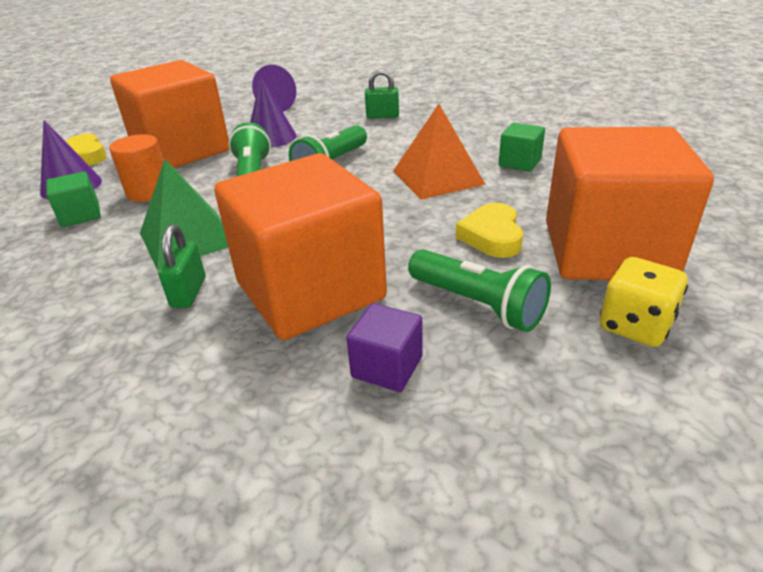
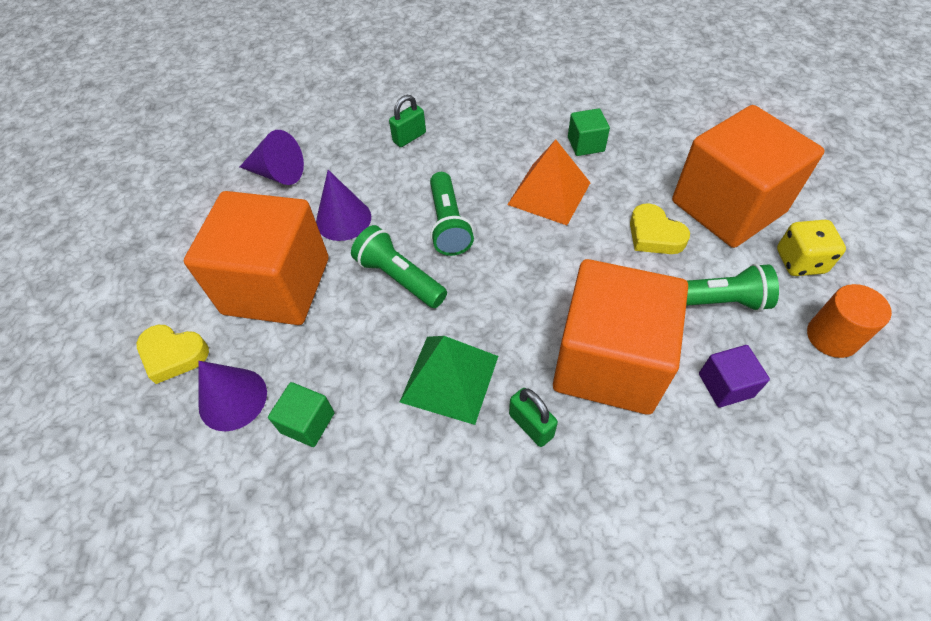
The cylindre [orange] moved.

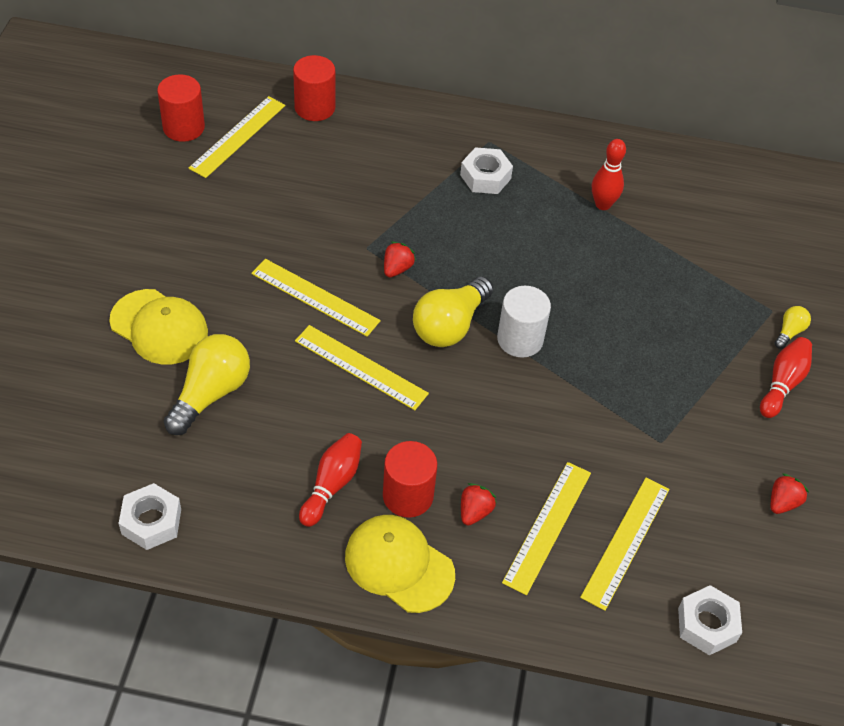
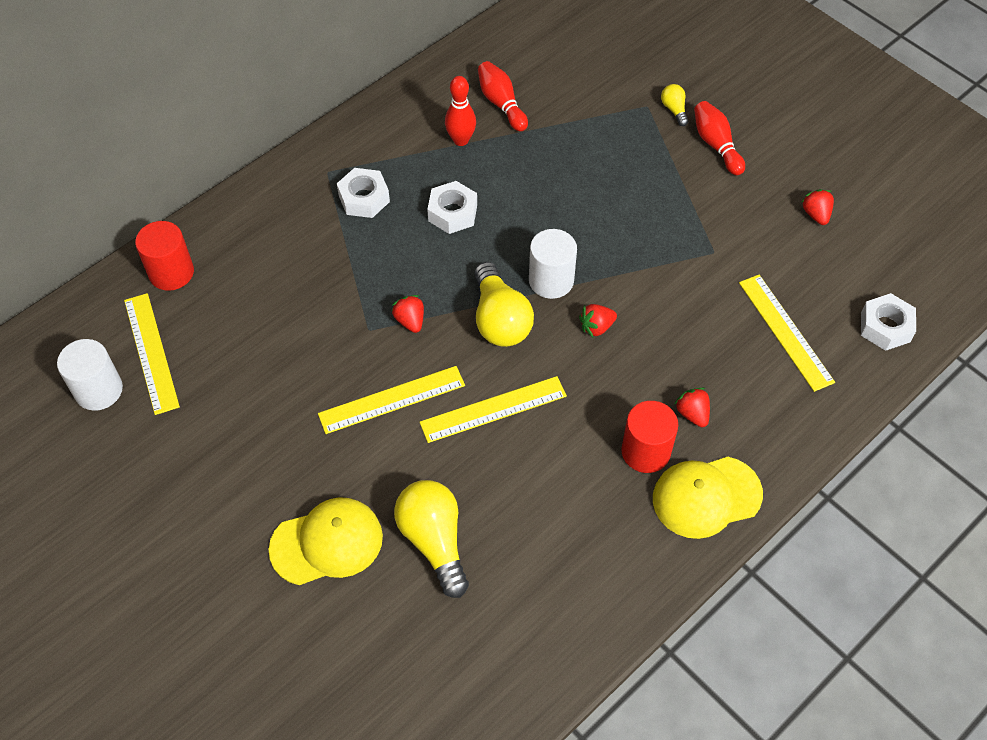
The règle [jaune] (no. 4 from left) disappeared. The fraise [rouge] (no. 2 from left) appeared. The écrou [blanc] (no. 1 from left in the first image) moved. The quille [rouge] (no. 1 from left in the first image) moved. The cylindre [rouge] (no. 1 from left) became the cylindre [blanc] (no. 1 from left).

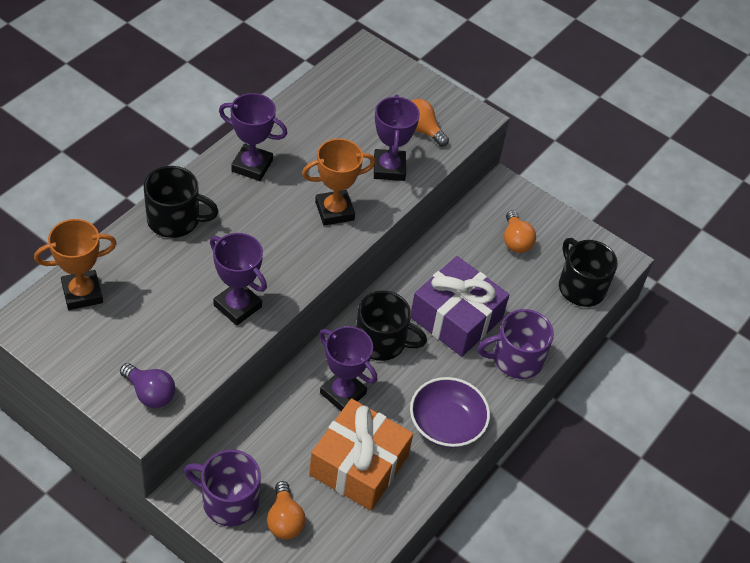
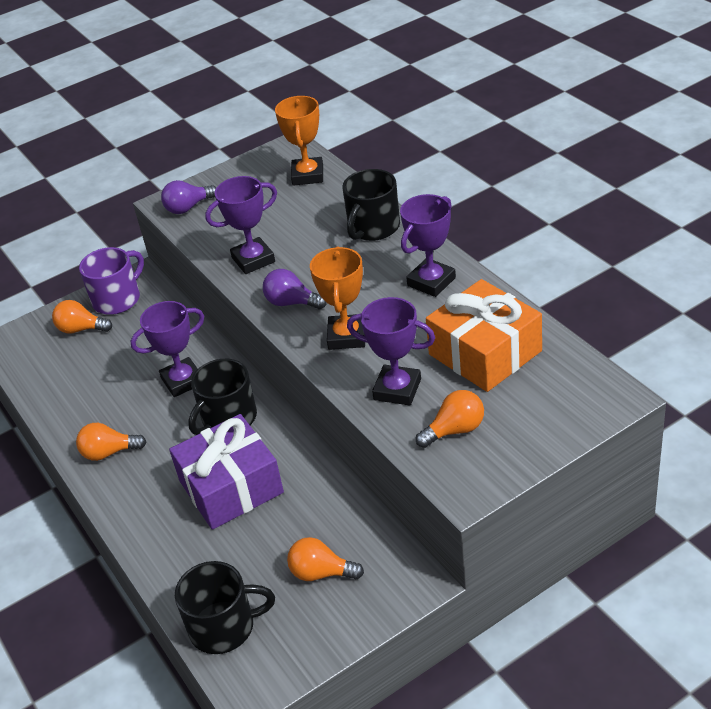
The tasse [violet] (no. 2 from left) disappeared. The ampoule [violet] (no. 2 from left) appeared. The cadeau [orange] moved. The bol [violet] was replaced by the ampoule [orange] (no. 2 from left).

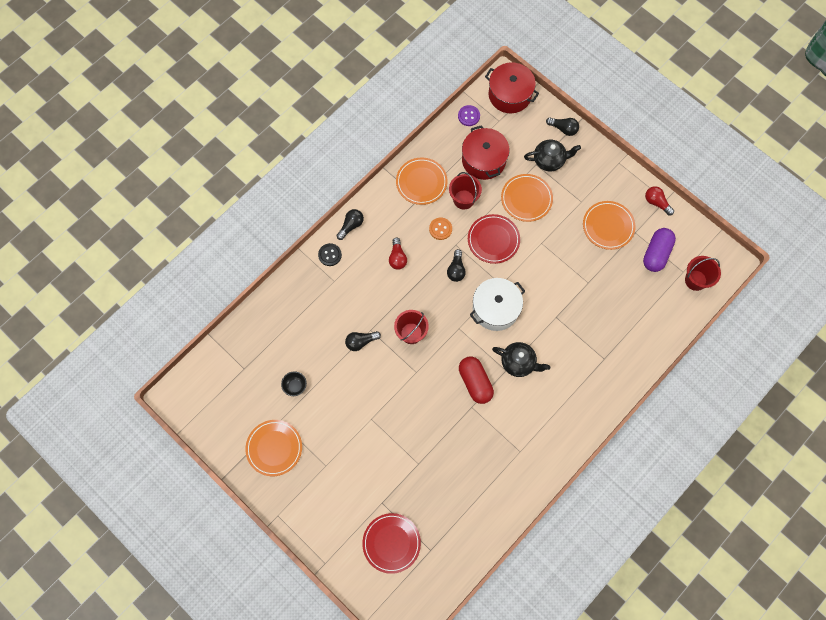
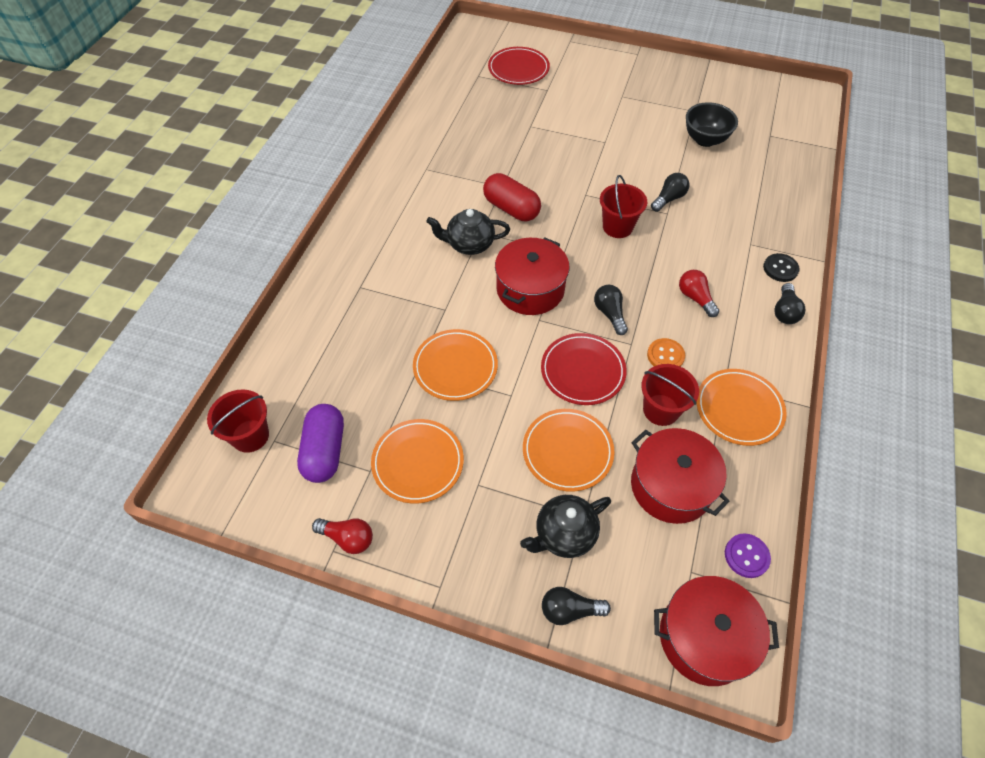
The assiette [orange] (no. 1 from left in the first image) moved. The marmite [blanc] became the marmite [rouge] (no. 1 from left). The bol [noir] changed to 1.65 times the size.

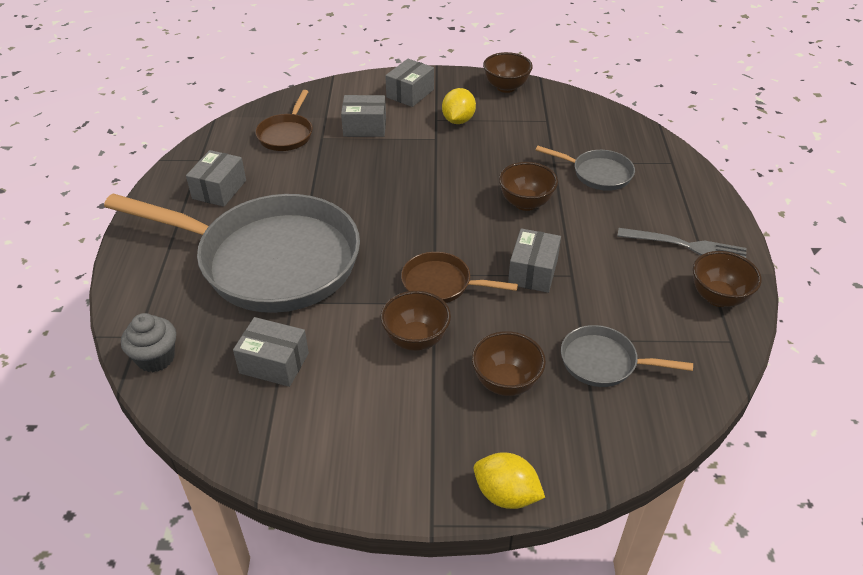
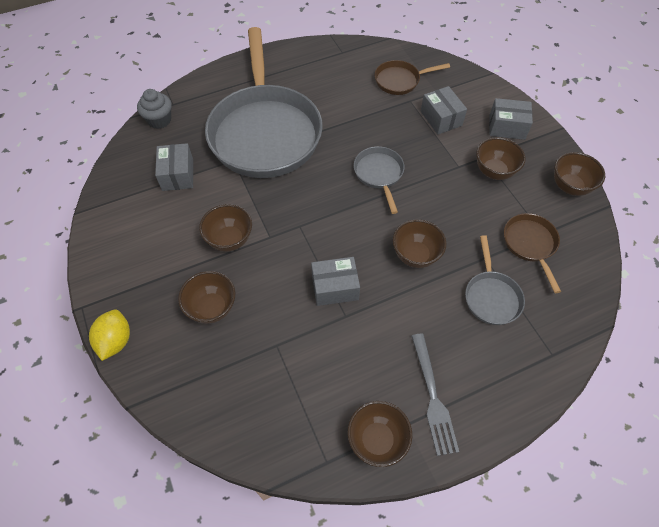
The boîte [gris] (no. 1 from left) disappeared. The poêle [marron] (no. 2 from left) moved. The poêle [gris] (no. 3 from left in the first image) moved. The citron [jaune] (no. 1 from left) was replaced by the bol [marron] (no. 5 from left).

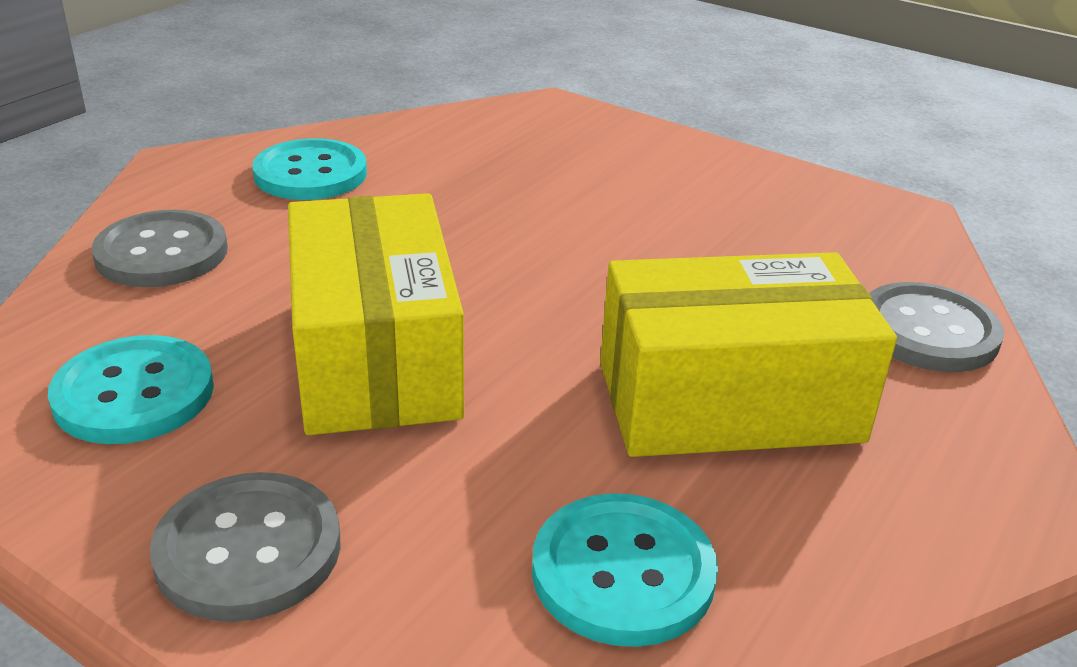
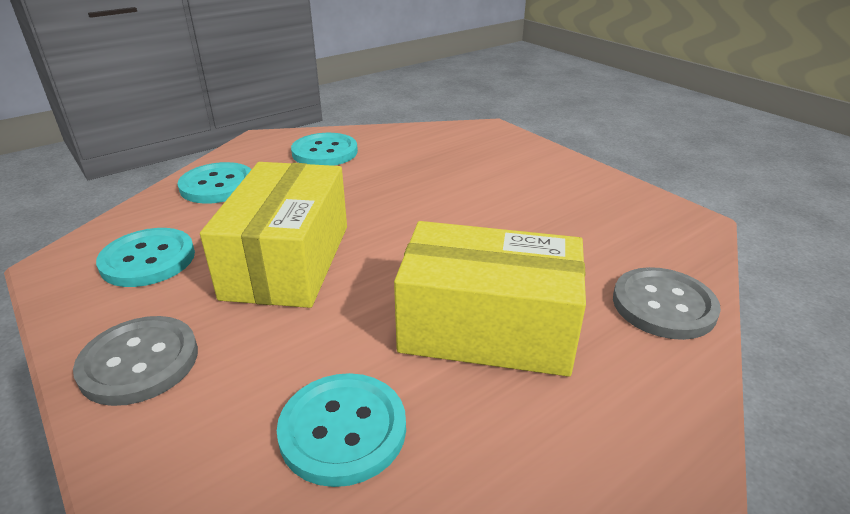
The bouton [gris] (no. 1 from left) became the bouton [turquoise] (no. 2 from left).

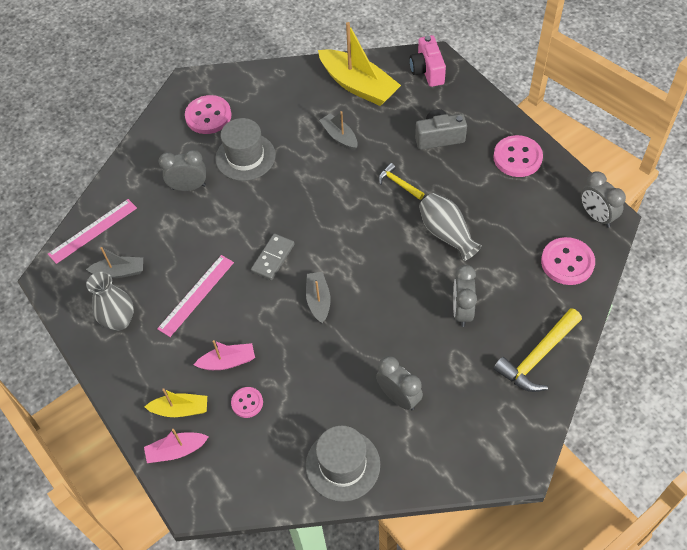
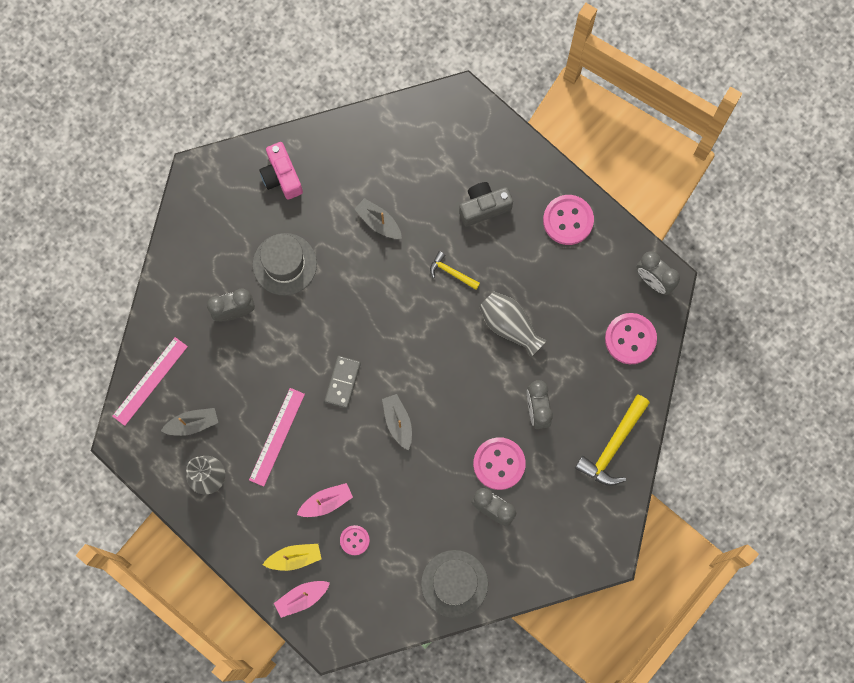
The bateau [jaune] (no. 2 from left) disappeared. The bouton [rose] (no. 1 from left in the first image) moved. The appareil photo [rose] moved.

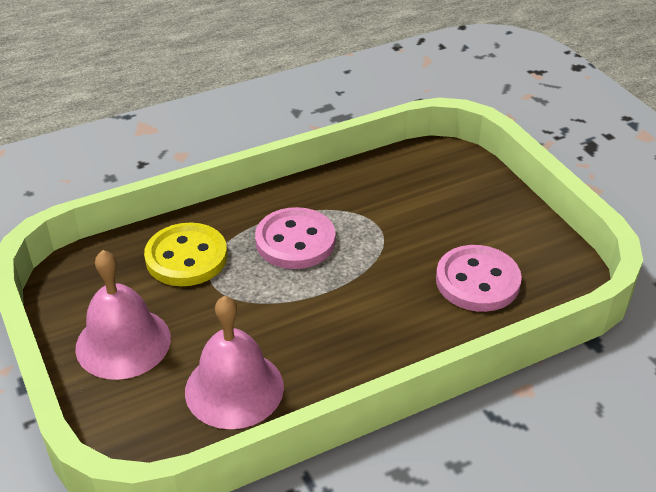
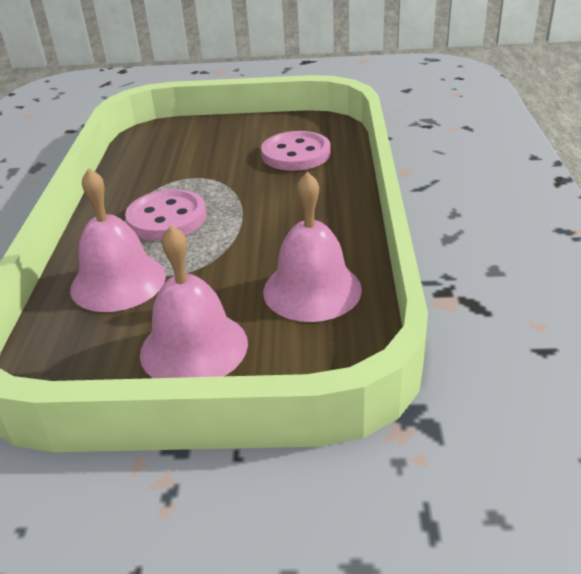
The bouton [jaune] was replaced by the cloche [rose] (no. 1 from left).

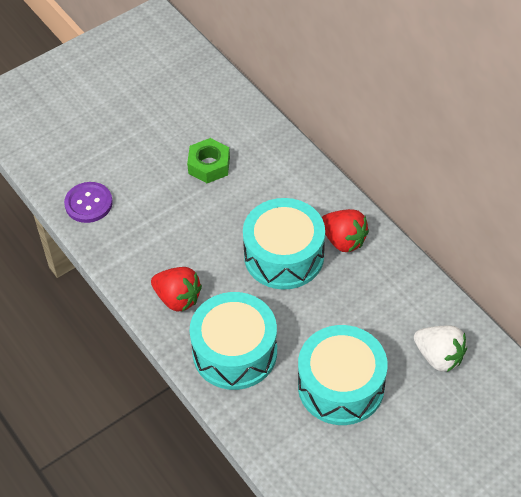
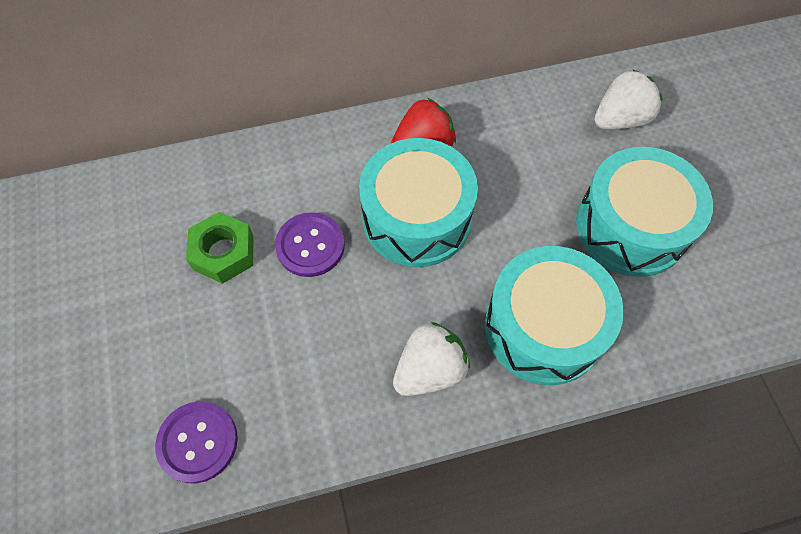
The bouton [violet] (no. 2 from left) appeared. The fraise [rouge] (no. 1 from left) became the fraise [blanc] (no. 1 from left).

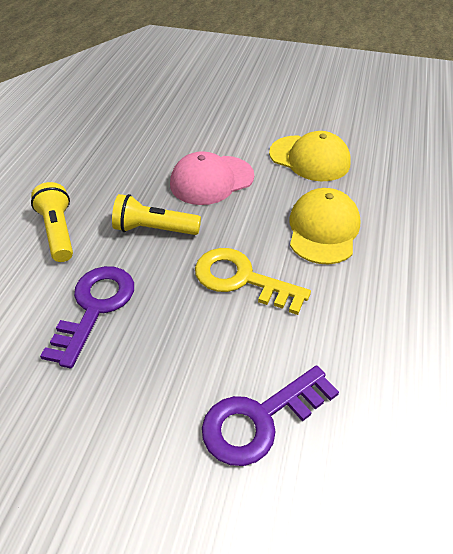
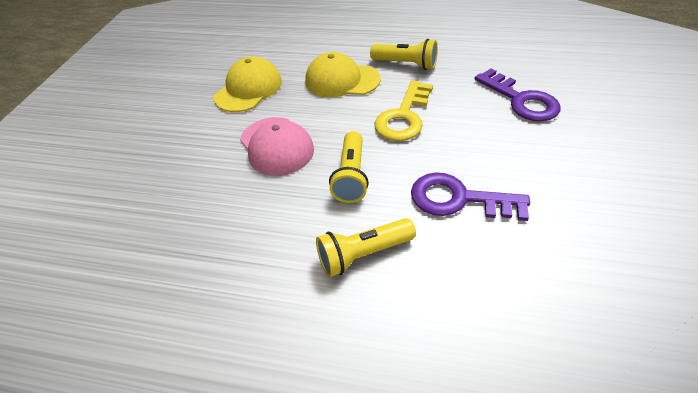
The lampe de poche [jaune] (no. 3 from left) appeared.

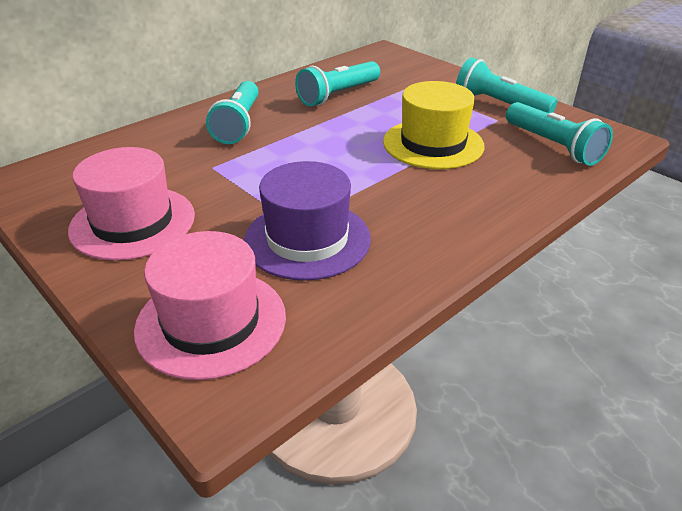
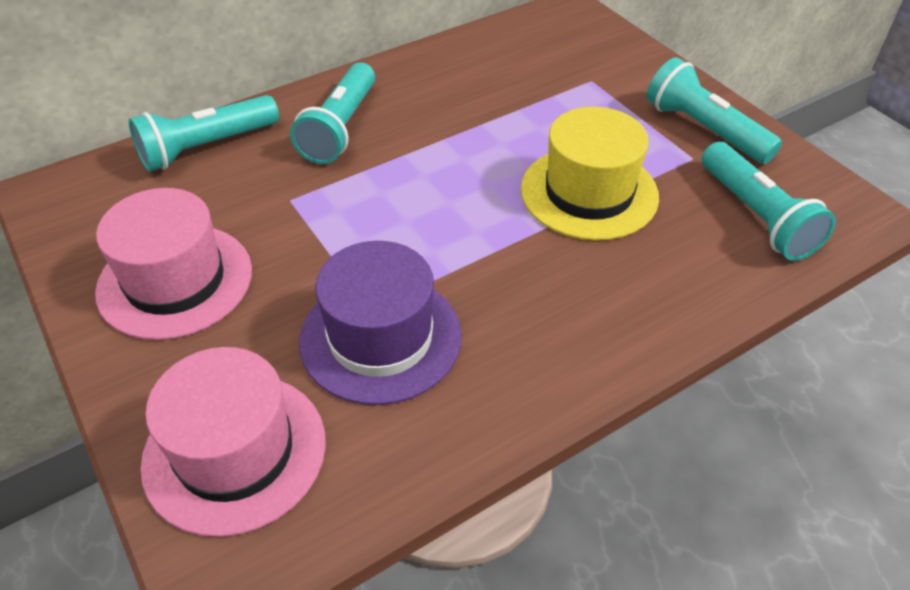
The lampe de poche [turquoise] (no. 2 from left in the first image) moved.

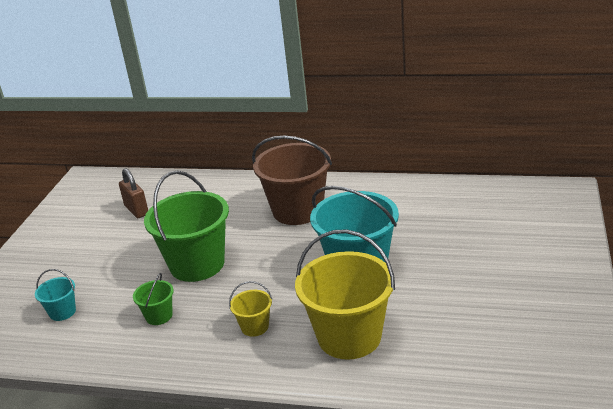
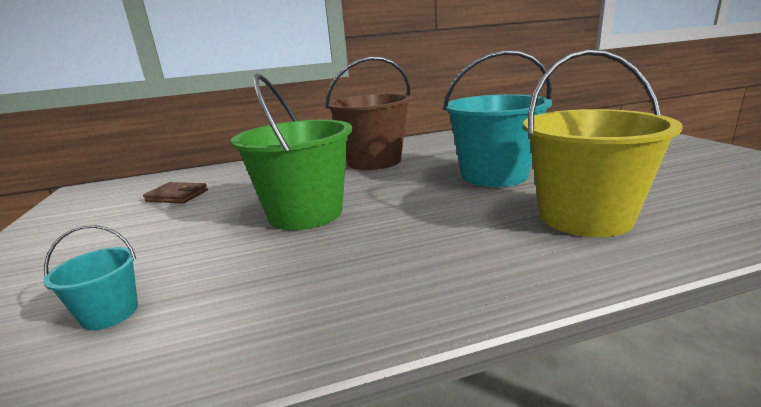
The seau [vert] (no. 1 from left) disappeared. The seau [jaune] (no. 1 from left) disappeared. The cadenas [marron] was replaced by the portefeuille [marron].

